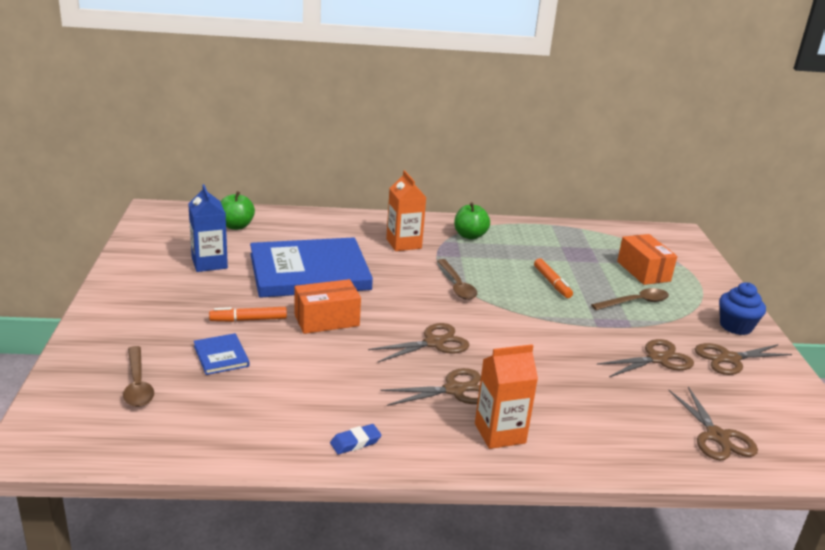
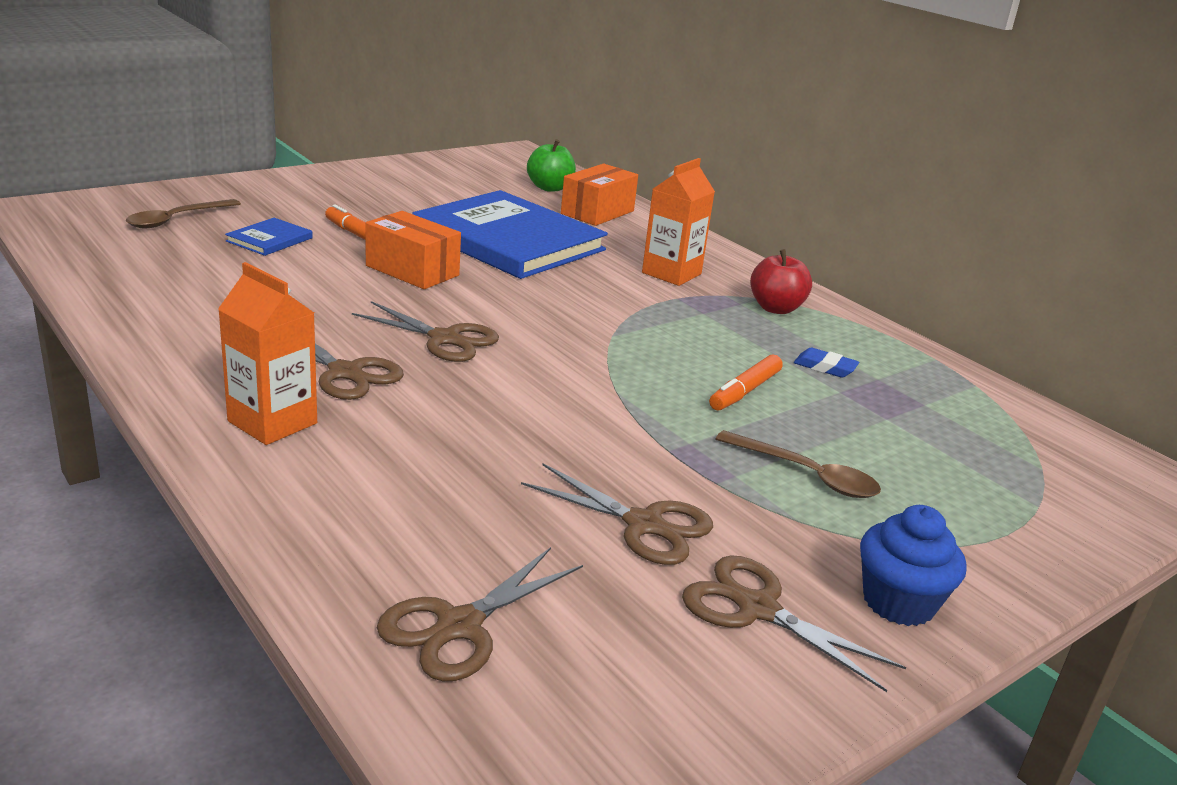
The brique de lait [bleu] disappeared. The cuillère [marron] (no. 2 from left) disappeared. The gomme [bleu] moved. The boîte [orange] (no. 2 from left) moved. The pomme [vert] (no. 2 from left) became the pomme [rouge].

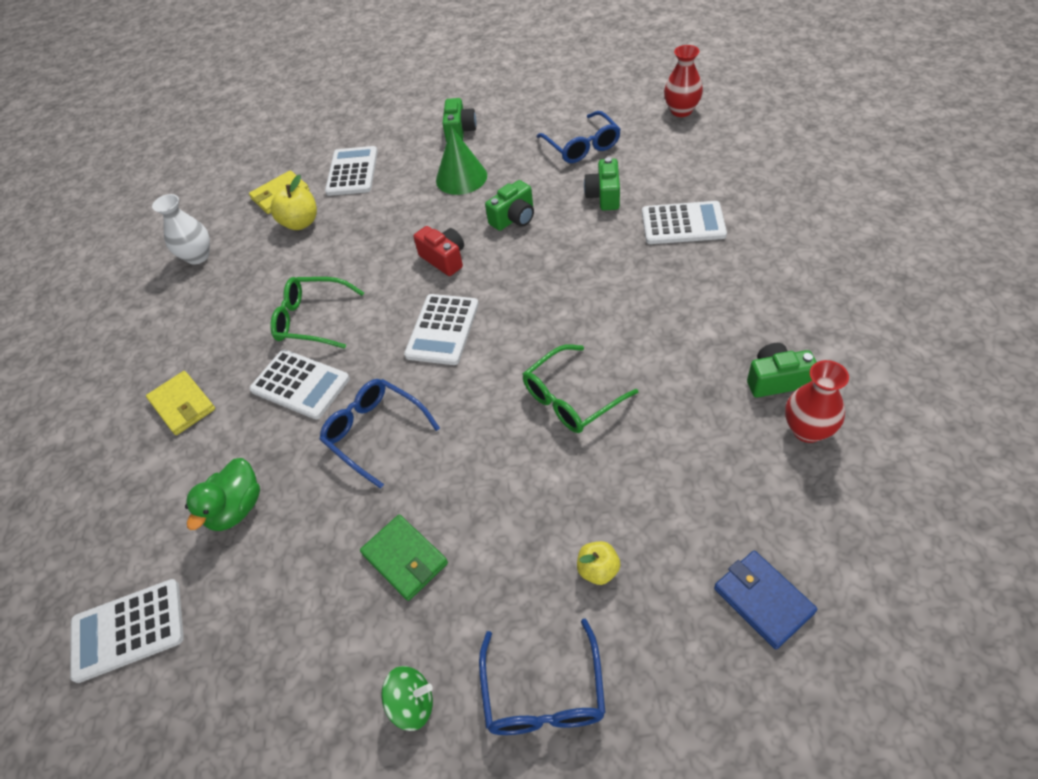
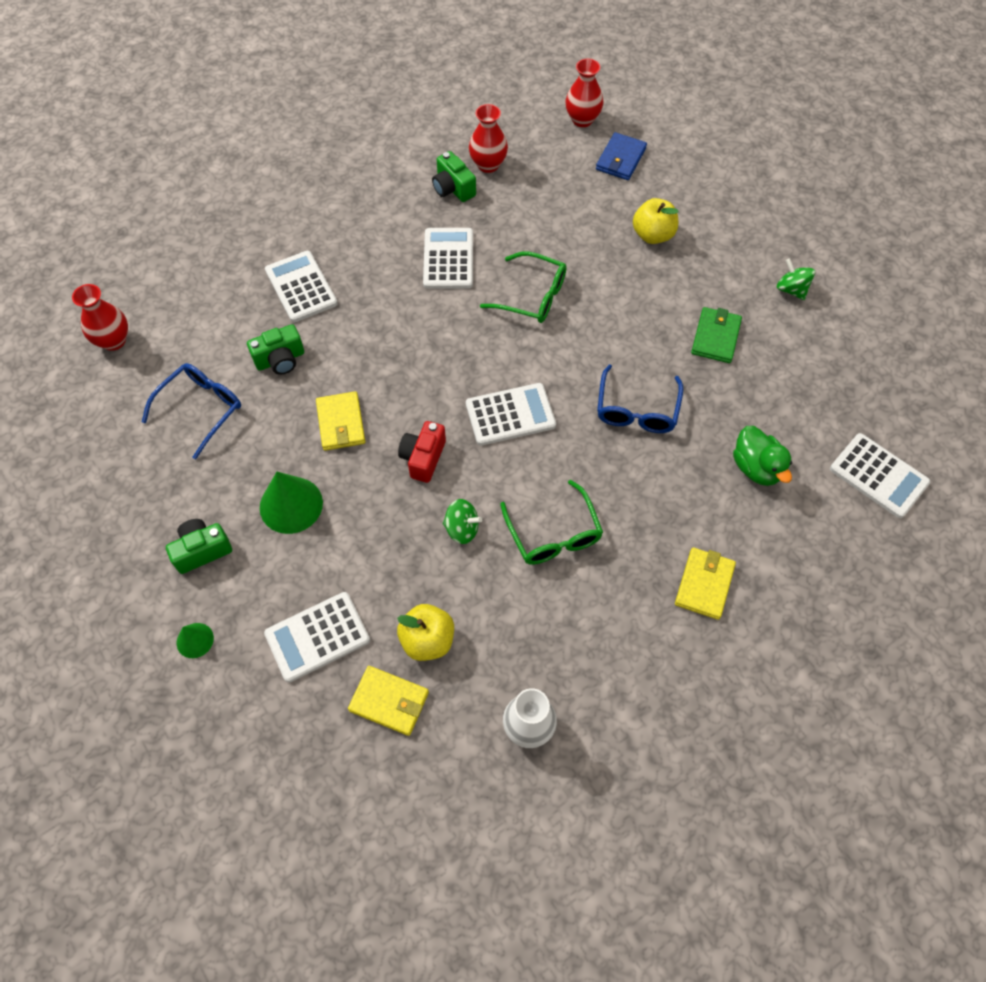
The lunettes [bleu] (no. 2 from left) disappeared. The cône [vert] (no. 1 from left) appeared. The toupie [vert] (no. 1 from left) appeared. The vase [rouge] (no. 3 from left) appeared. The calculatrice [blanc] (no. 2 from left in the first image) moved. The appareil photo [vert] (no. 2 from left) was replaced by the portefeuille [jaune] (no. 1 from left). The canard [vert] turned 75 degrees clockwise. The pomme [jaune] (no. 2 from left) changed to 1.56 times the size.

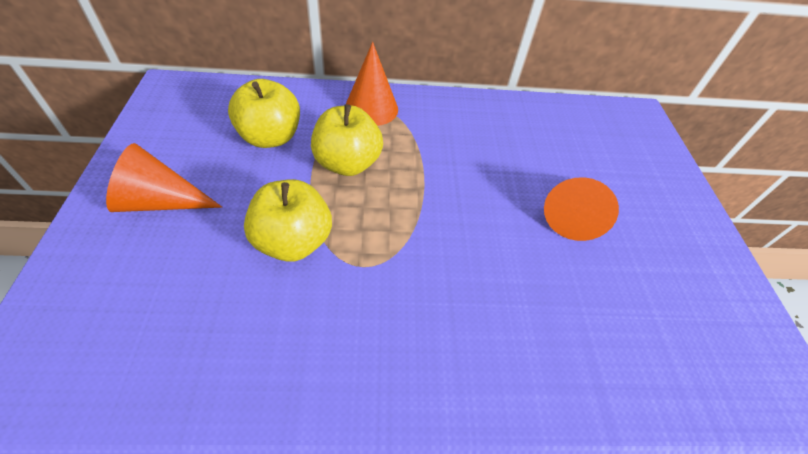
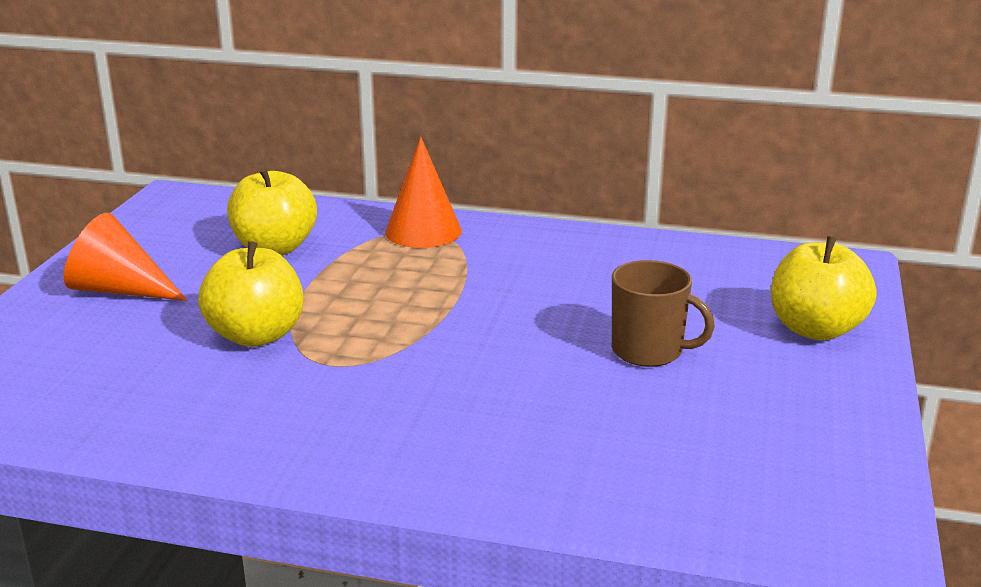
The pomme [jaune] (no. 3 from left) moved. The cône [orange] (no. 3 from left) was replaced by the tasse [marron].

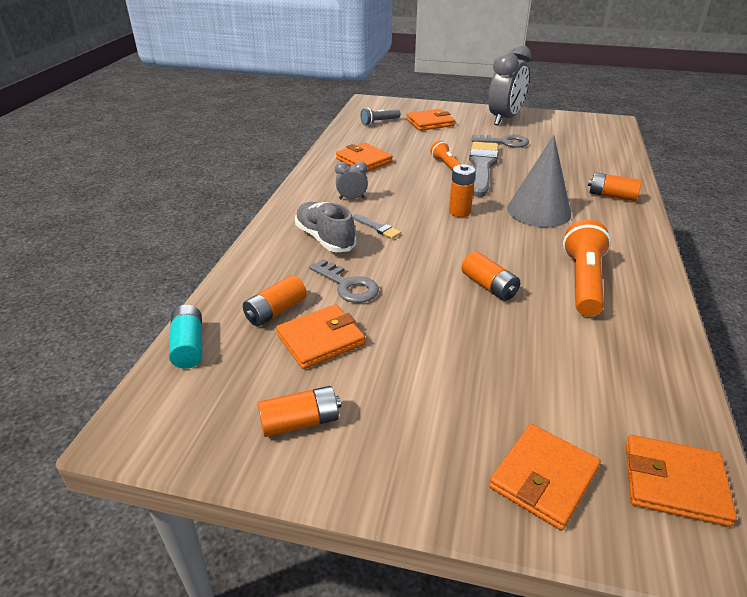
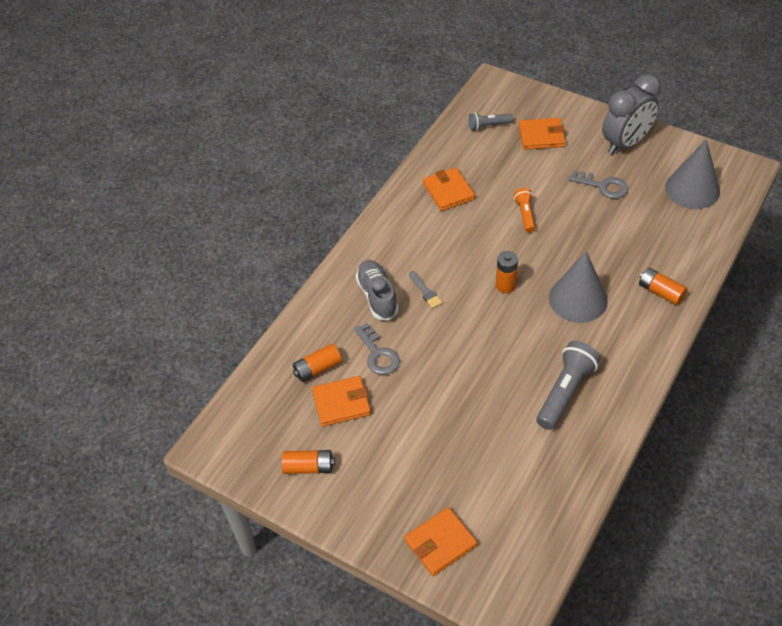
The pile [turquoise] disappeared. The réveil [gris] (no. 1 from left) disappeared. The pile [orange] (no. 4 from left) disappeared. The pinceau [gris] (no. 2 from left) disappeared. The portefeuille [orange] (no. 5 from left) disappeared. The cône [gris] (no. 2 from left) appeared. The lampe de poche [orange] (no. 2 from left) became the lampe de poche [gris] (no. 2 from left).

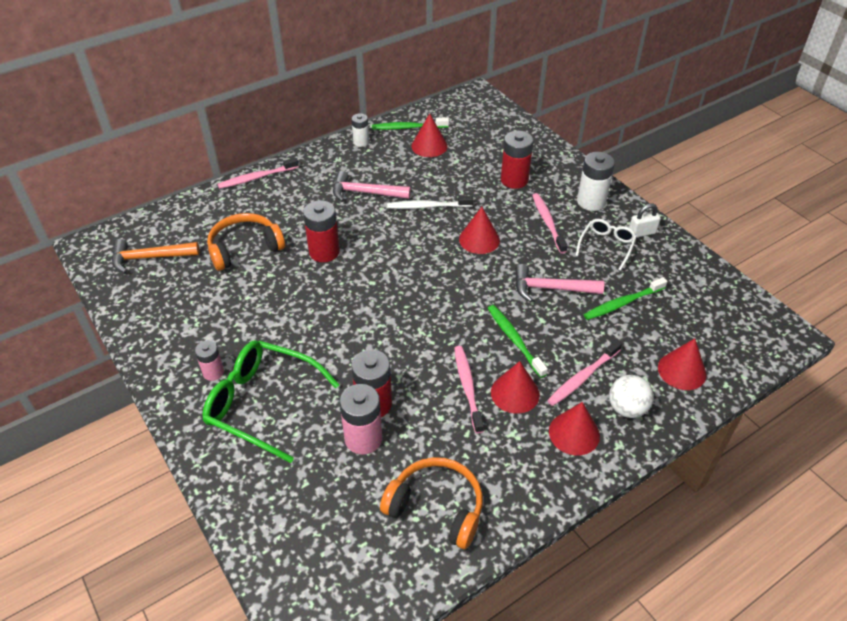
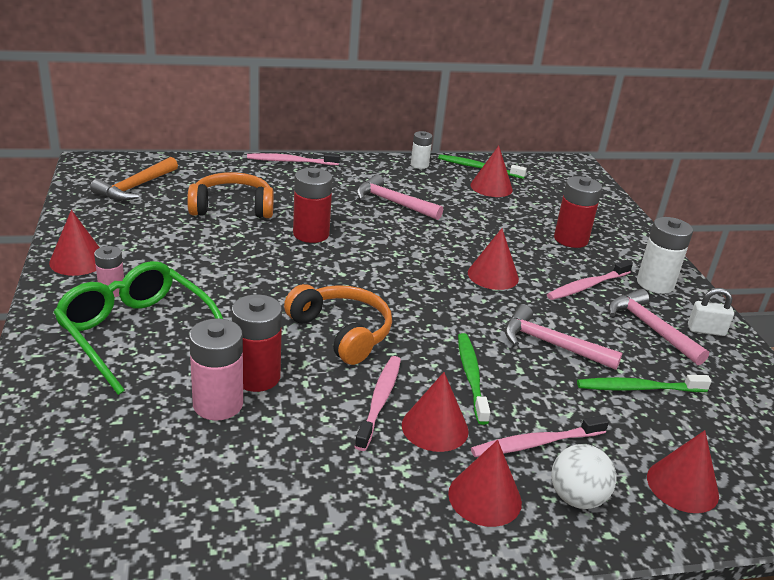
The brosse à dents [blanc] disappeared. The cône [rouge] (no. 1 from left) appeared. The casque audio [orange] (no. 2 from left) moved. The lunettes [blanc] was replaced by the marteau [rose] (no. 3 from left). The marteau [orange] turned 75 degrees counterclockwise. The brosse à dents [rose] (no. 3 from left in the first image) turned 135 degrees counterclockwise.

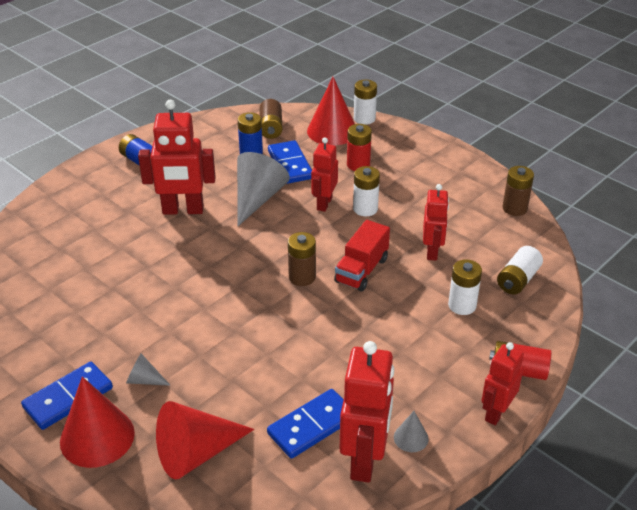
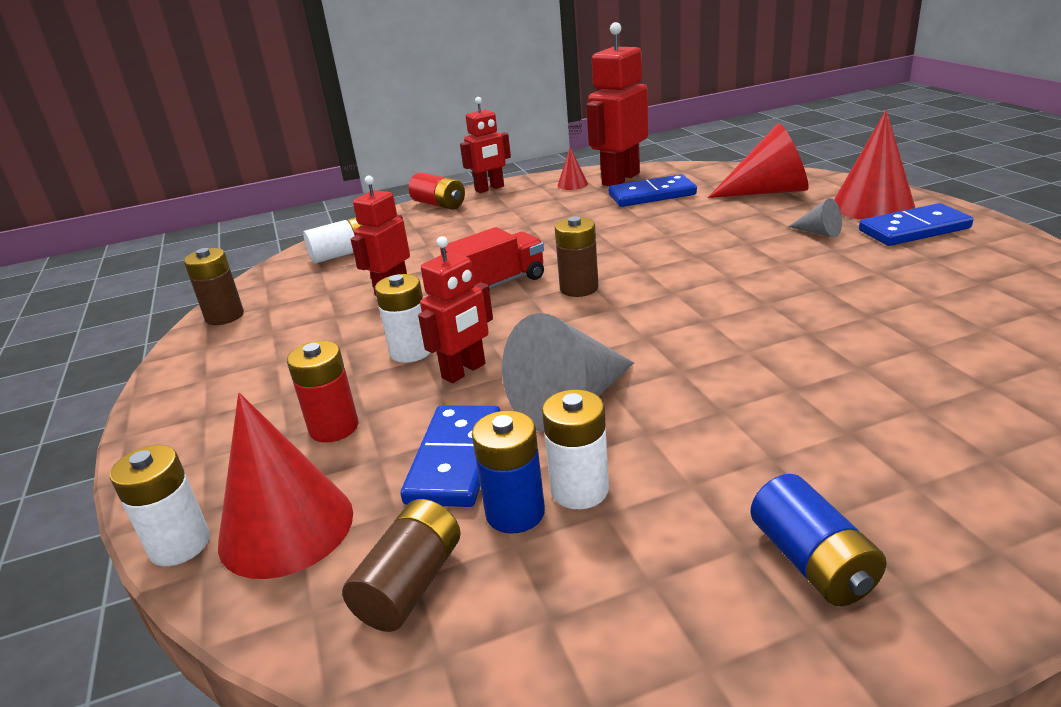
The robot [rouge] (no. 1 from left) disappeared. The pile [blanc] (no. 3 from left in the first image) moved. The cône [gris] (no. 3 from left) became the cône [rouge] (no. 2 from left).

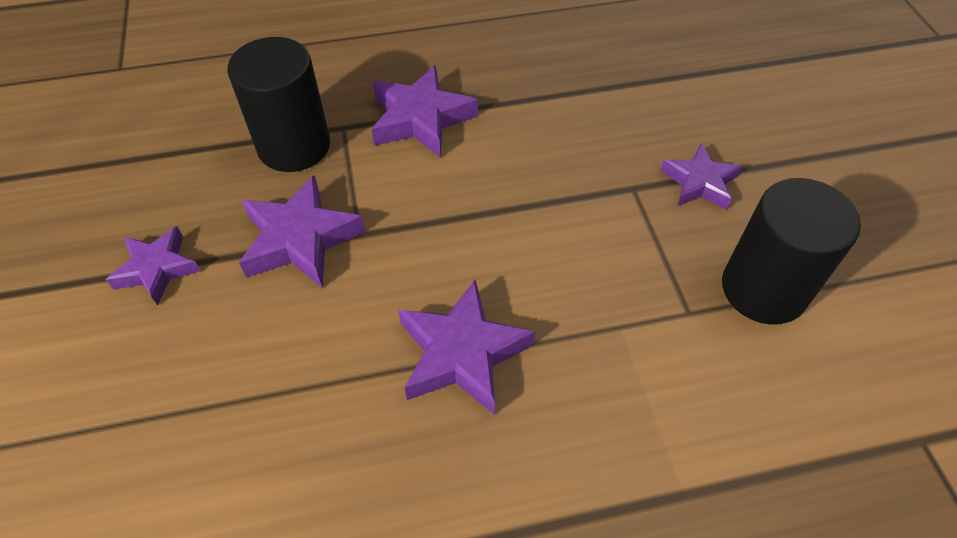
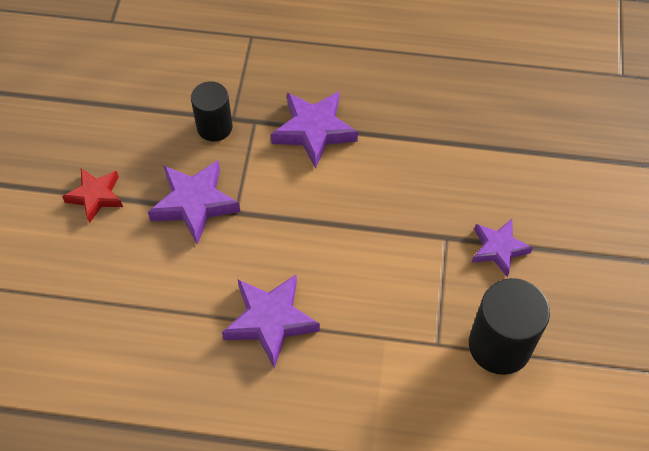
The étoile [violet] (no. 1 from left) became the étoile [rouge]. The cylindre [noir] (no. 1 from left) changed to 0.65 times the size.

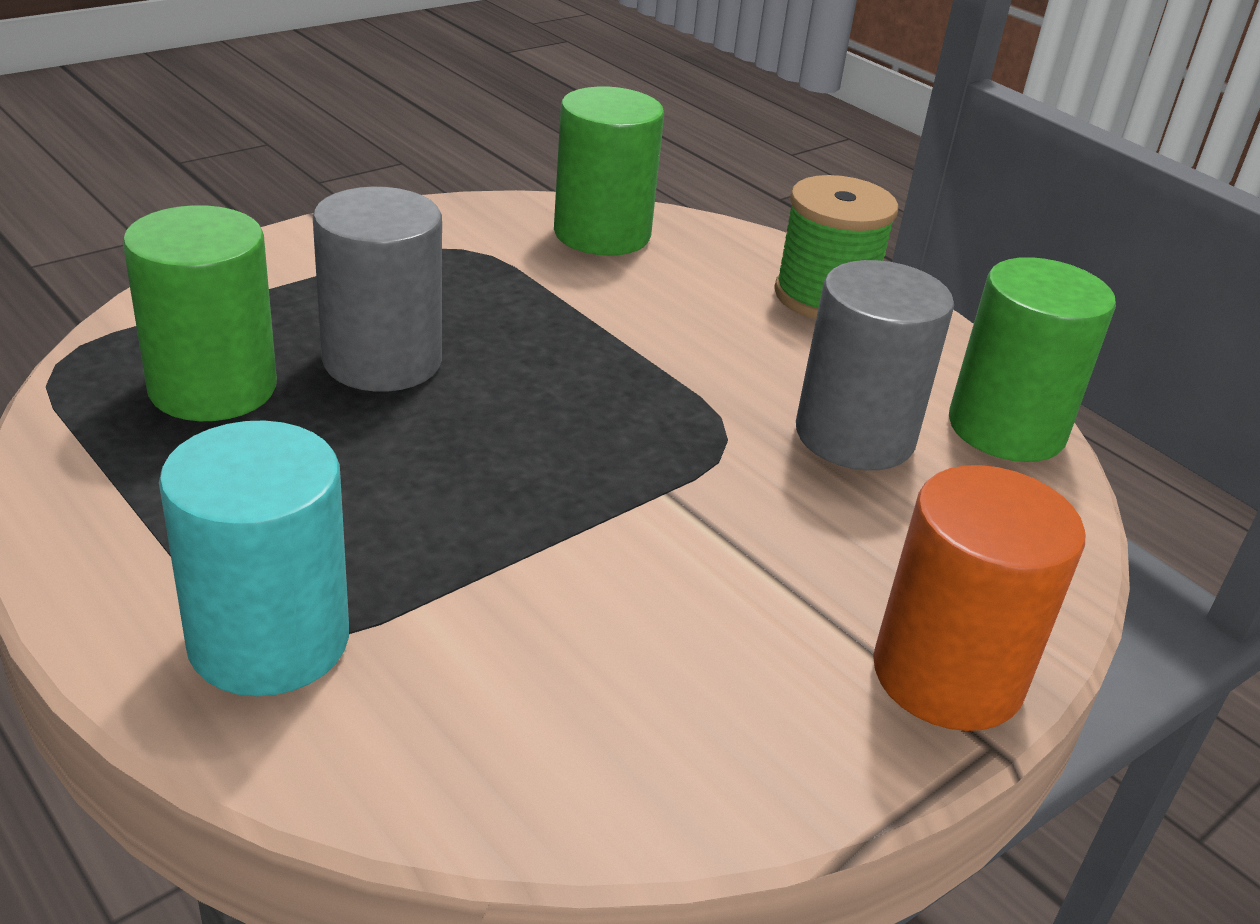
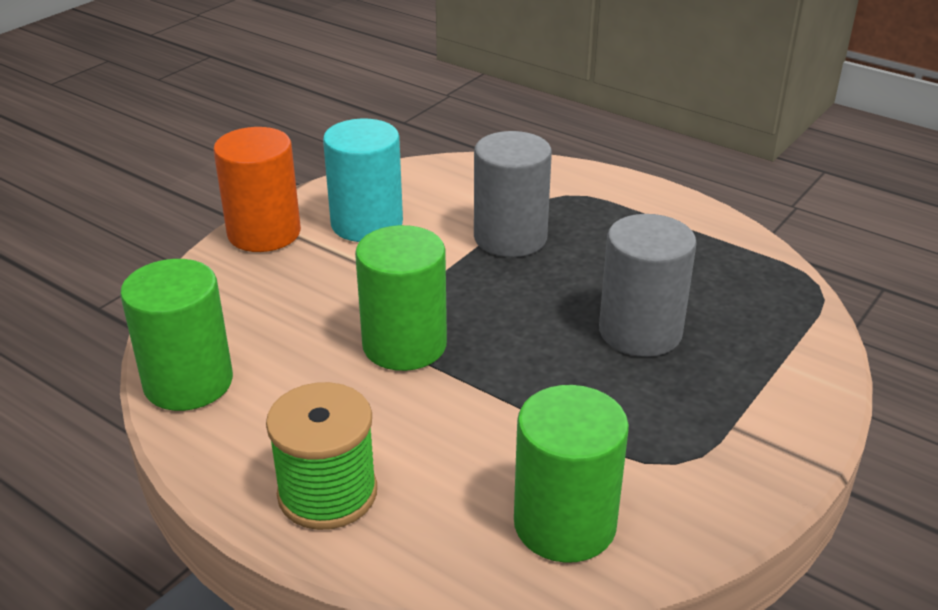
The cylindre [vert] (no. 1 from left in the first image) moved. The cylindre [turquoise] moved. The cylindre [gris] (no. 2 from left in the first image) moved.

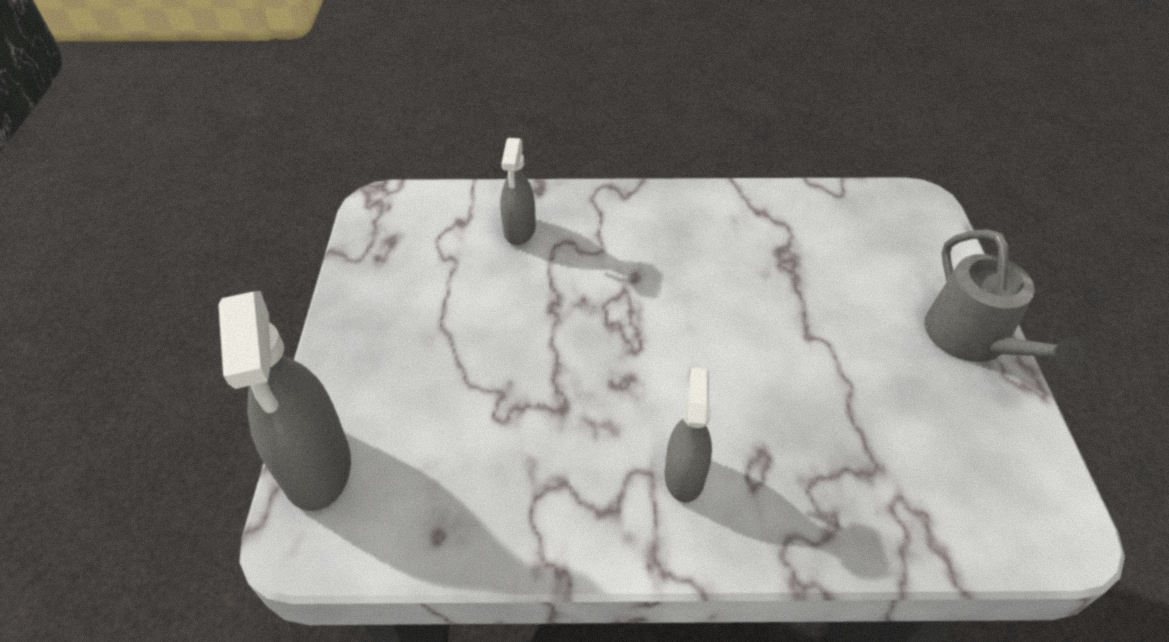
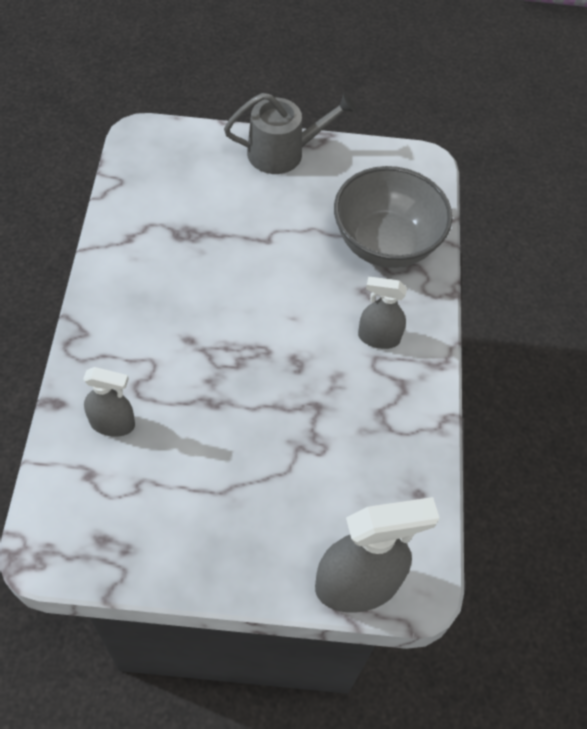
The bol [gris] appeared.

